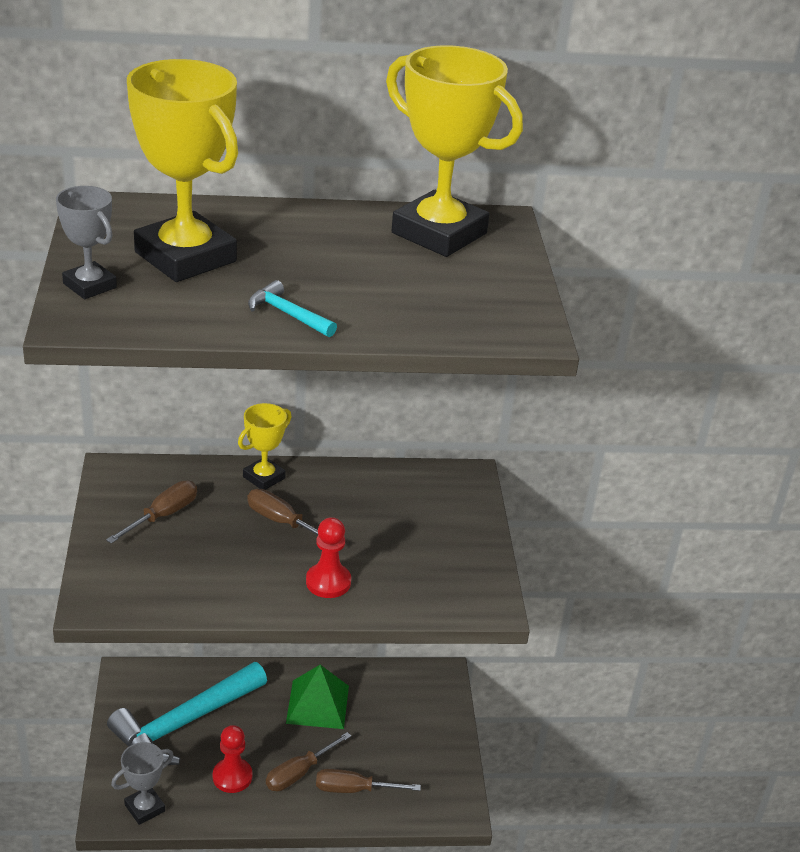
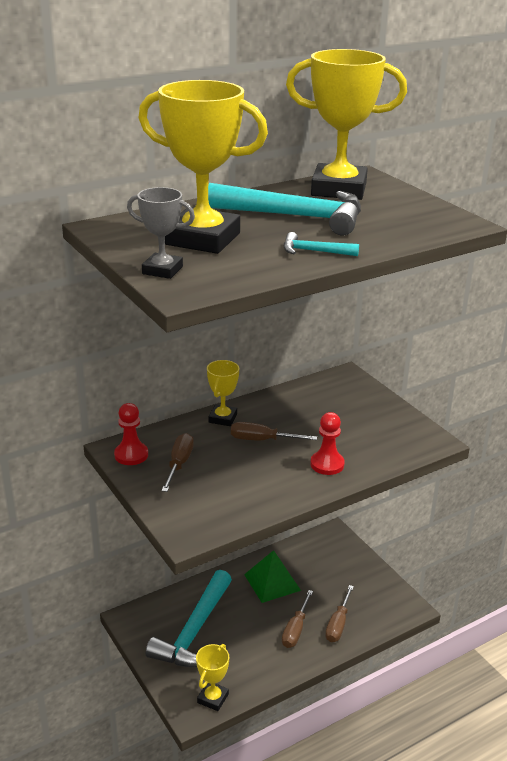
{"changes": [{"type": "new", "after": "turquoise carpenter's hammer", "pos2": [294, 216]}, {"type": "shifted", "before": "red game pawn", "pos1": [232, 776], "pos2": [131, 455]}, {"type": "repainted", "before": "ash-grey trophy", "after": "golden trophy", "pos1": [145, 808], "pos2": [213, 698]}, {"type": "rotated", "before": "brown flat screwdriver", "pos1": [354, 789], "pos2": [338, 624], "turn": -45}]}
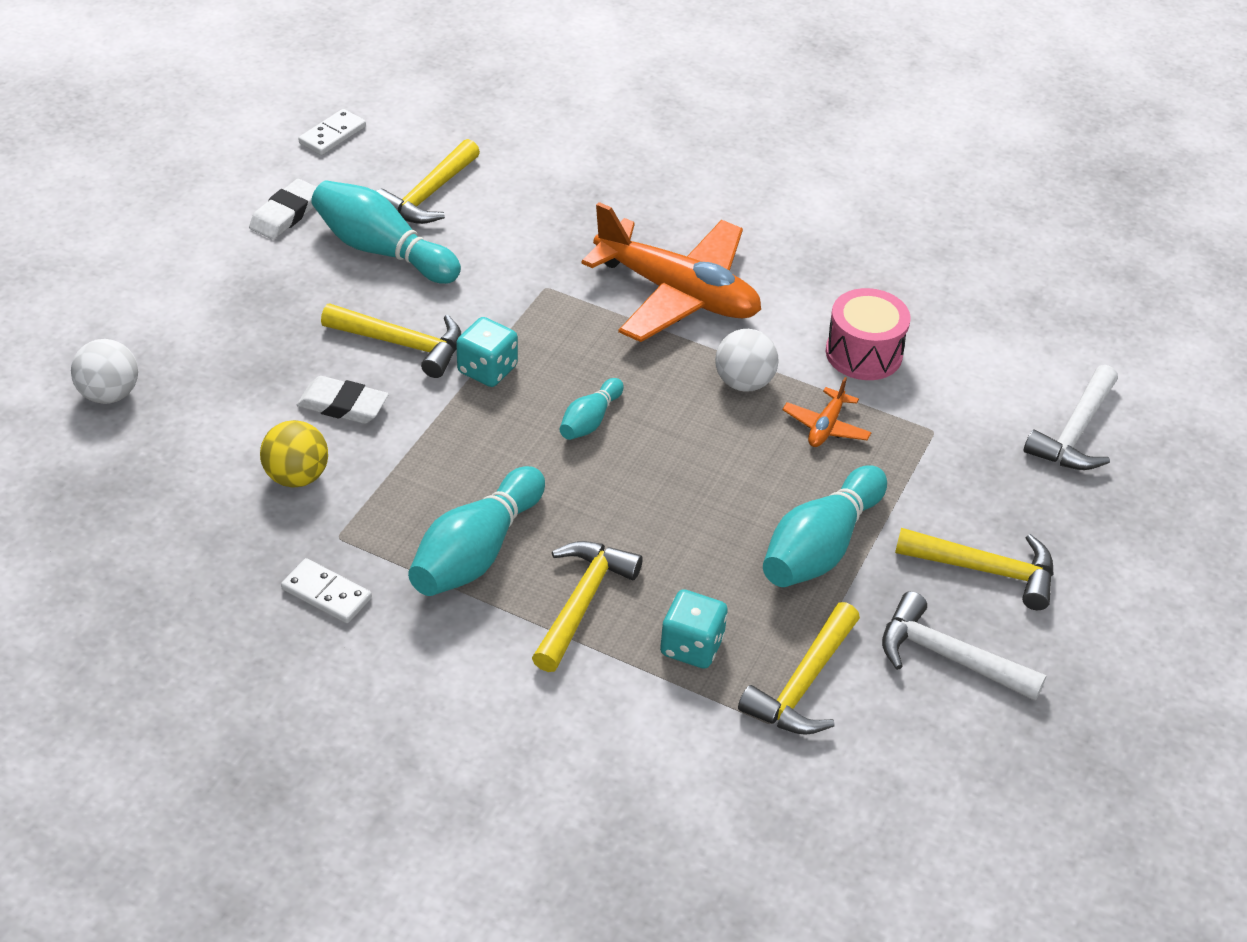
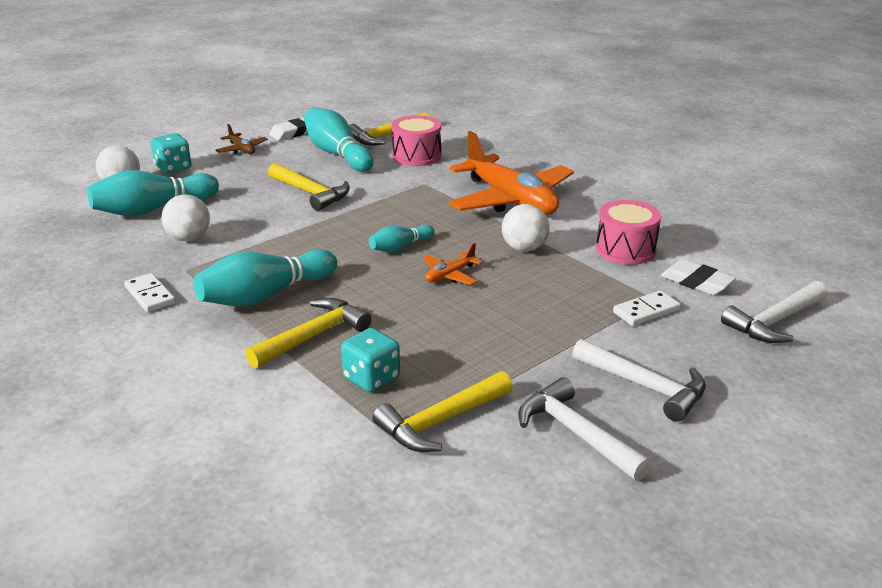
{"changes": [{"type": "new", "after": "brown toy plane", "pos2": [242, 149]}, {"type": "new", "after": "rose-pink toy drum", "pos2": [416, 156]}, {"type": "shifted", "before": "pure white pencil eraser", "pos1": [343, 405], "pos2": [696, 282]}, {"type": "shifted", "before": "pure white domino tile", "pos1": [332, 135], "pos2": [646, 311]}, {"type": "shifted", "before": "turquoise die", "pos1": [487, 370], "pos2": [173, 167]}, {"type": "shifted", "before": "turquoise bowling pin", "pos1": [820, 547], "pos2": [152, 209]}, {"type": "shifted", "before": "bright orange toy plane", "pos1": [826, 426], "pos2": [450, 275]}, {"type": "repainted", "before": "golden sphere", "after": "pure white sphere", "pos1": [297, 476], "pos2": [189, 238]}, {"type": "repainted", "before": "golden carpenter's hammer", "after": "pure white carpenter's hammer", "pos1": [985, 570], "pos2": [645, 386]}]}
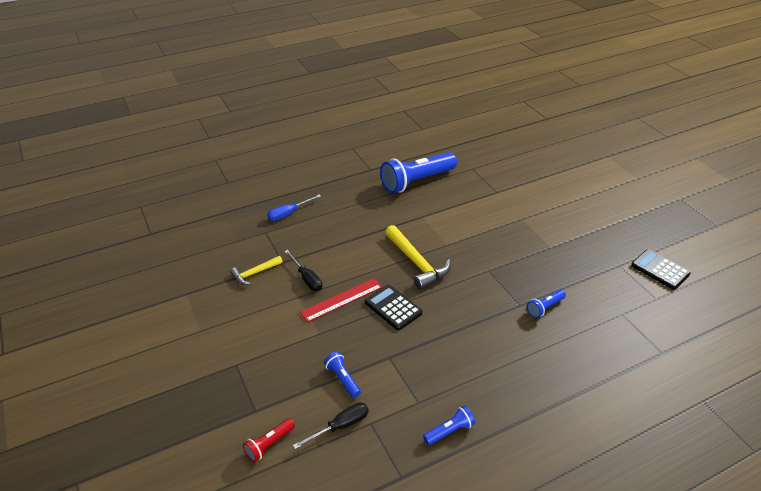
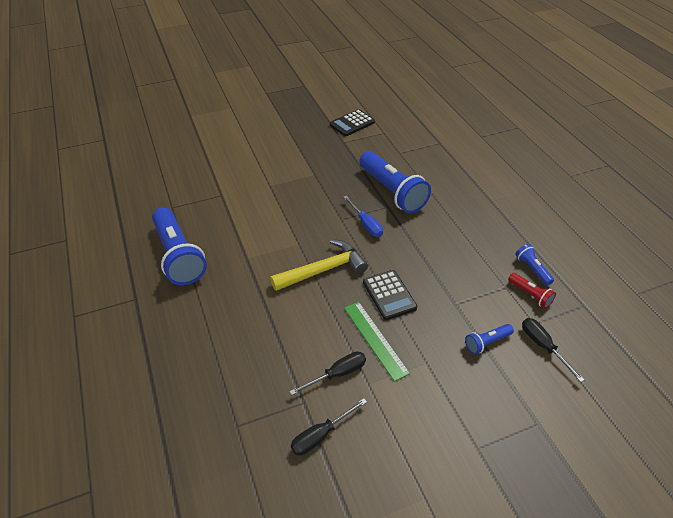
{"changes": [{"type": "shifted", "before": "red pocket torch", "pos1": [269, 444], "pos2": [530, 295]}, {"type": "shifted", "before": "royal blue flat screwdriver", "pos1": [288, 213], "pos2": [366, 224]}, {"type": "swapped", "before": "golden carpenter's hammer", "after": "black flat screwdriver", "pos1": [255, 273], "pos2": [321, 435]}, {"type": "repainted", "before": "red measuring stick", "after": "leaf-green measuring stick", "pos1": [341, 299], "pos2": [375, 339]}, {"type": "rotated", "before": "black adding machine", "pos1": [393, 308], "pos2": [389, 295], "turn": -75}, {"type": "scaled", "before": "royal blue pocket torch", "pos1": [545, 308], "pos2": [392, 192], "scale": 2.21}]}
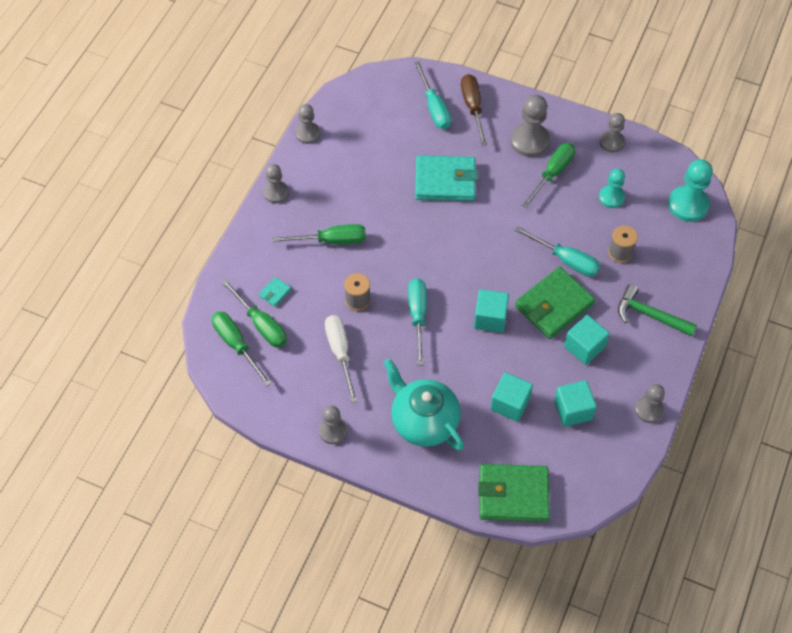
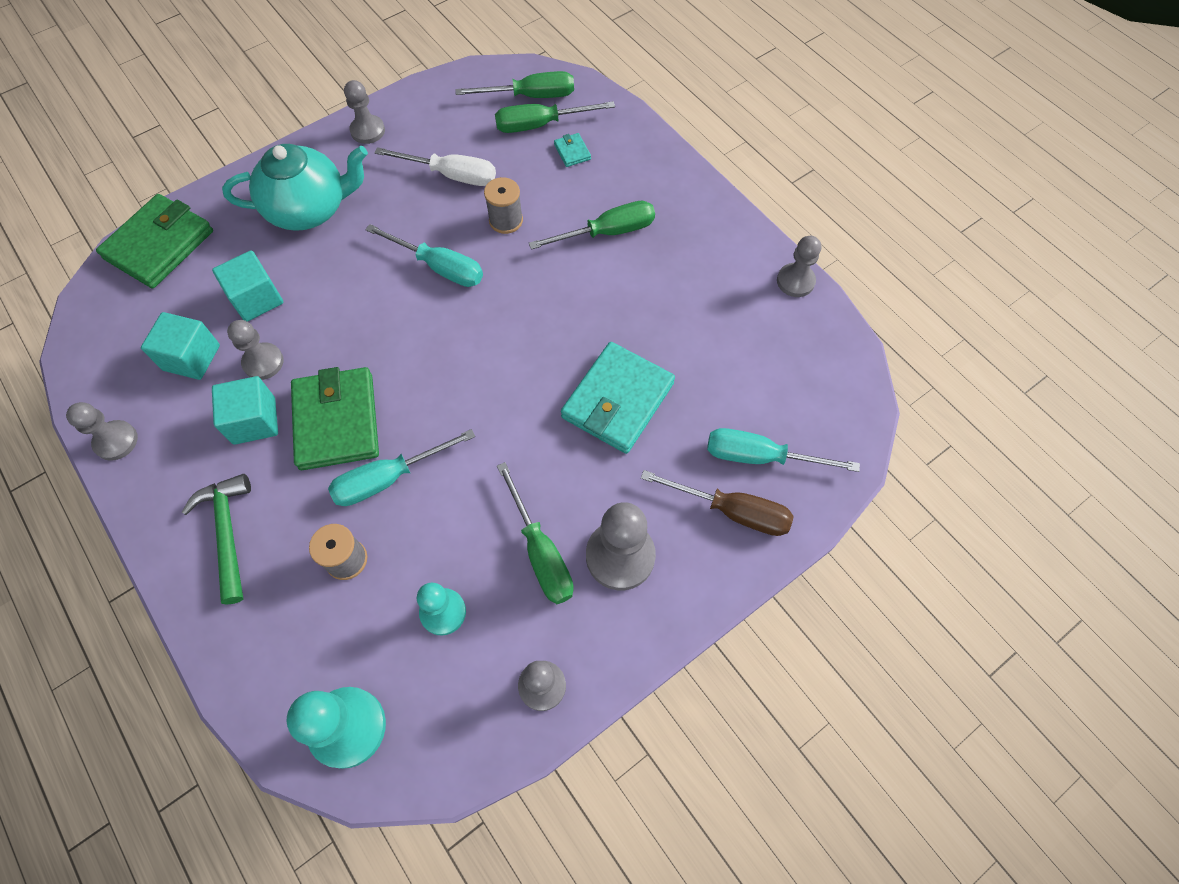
{"changes": [{"type": "gone", "before": "turquoise cube", "pos1": [490, 318]}, {"type": "shifted", "before": "ash-grey game pawn", "pos1": [276, 192], "pos2": [263, 362]}, {"type": "rotated", "before": "leaf-green flat screwdriver", "pos1": [331, 240], "pos2": [607, 232], "turn": -135}, {"type": "rotated", "before": "leaf-green carpenter's hammer", "pos1": [649, 315], "pos2": [227, 532], "turn": -75}]}
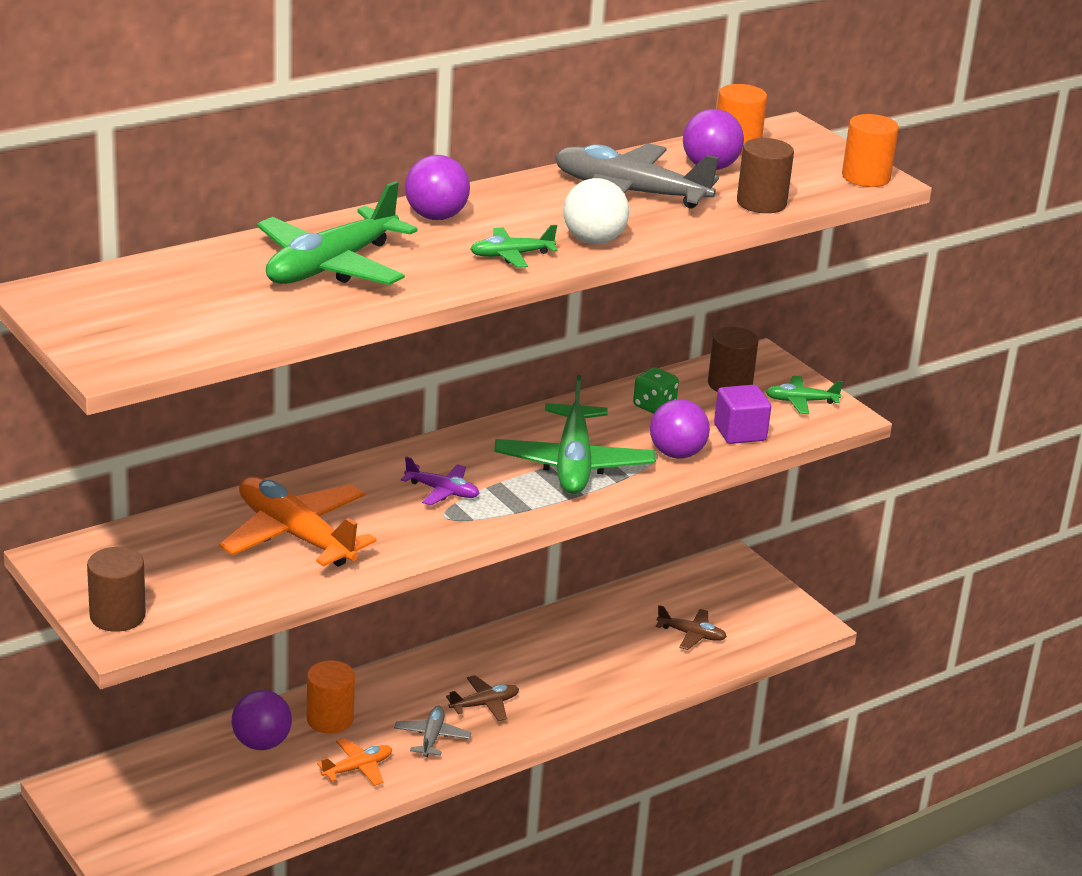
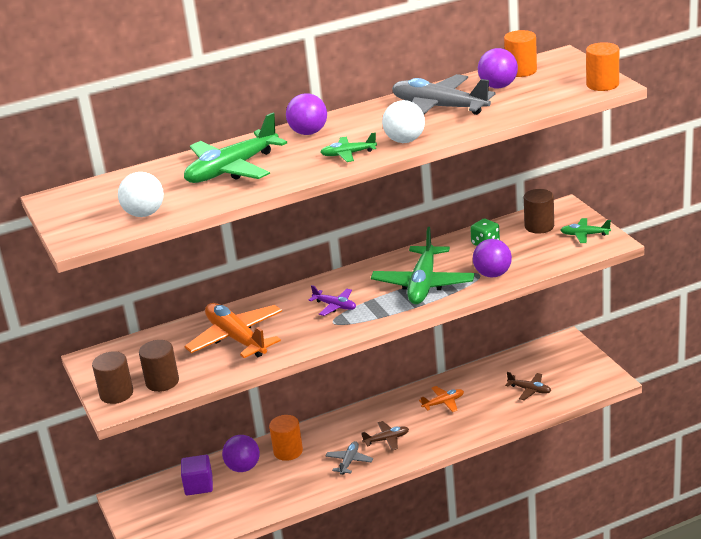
{"changes": [{"type": "new", "after": "pure white sphere", "pos2": [144, 214]}, {"type": "shifted", "before": "bright orange toy plane", "pos1": [357, 768], "pos2": [443, 403]}, {"type": "shifted", "before": "royal purple cube", "pos1": [740, 432], "pos2": [199, 485]}, {"type": "shifted", "before": "brown cylinder shape", "pos1": [761, 203], "pos2": [162, 382]}]}
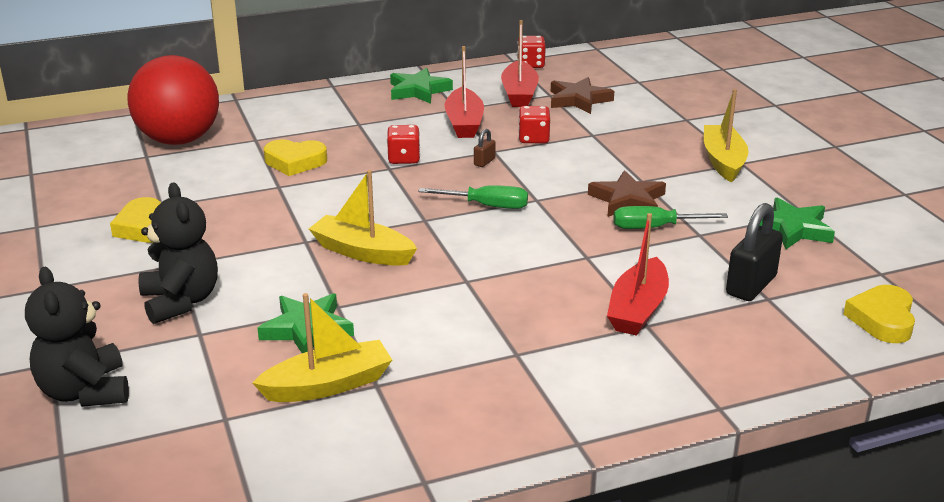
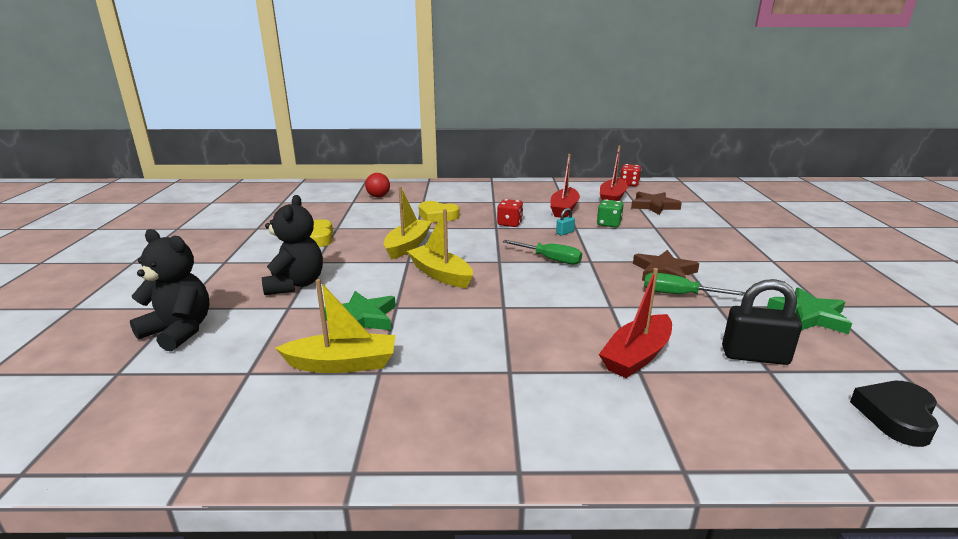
{"changes": [{"type": "gone", "before": "leaf-green star", "pos1": [418, 90]}, {"type": "shifted", "before": "golden boat", "pos1": [723, 161], "pos2": [407, 246]}, {"type": "repainted", "before": "brown padlock", "after": "turquoise padlock", "pos1": [484, 162], "pos2": [565, 232]}, {"type": "repainted", "before": "red die", "after": "leaf-green die", "pos1": [533, 138], "pos2": [609, 224]}, {"type": "repainted", "before": "golden heart shape", "after": "black heart shape", "pos1": [882, 319], "pos2": [896, 416]}, {"type": "rotated", "before": "black teddy bear", "pos1": [85, 392], "pos2": [179, 331], "turn": 120}, {"type": "rotated", "before": "black padlock", "pos1": [751, 285], "pos2": [754, 356], "turn": 45}, {"type": "scaled", "before": "red sphere", "pos1": [179, 140], "pos2": [378, 196], "scale": 0.43}]}
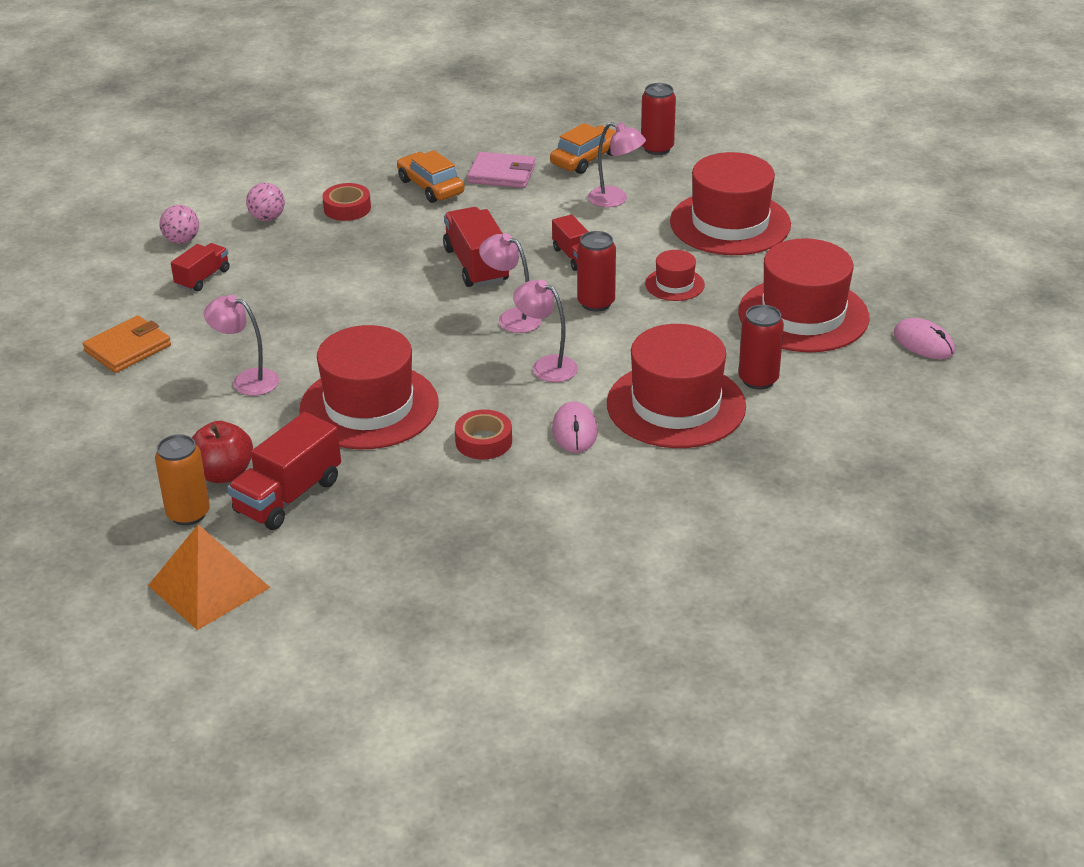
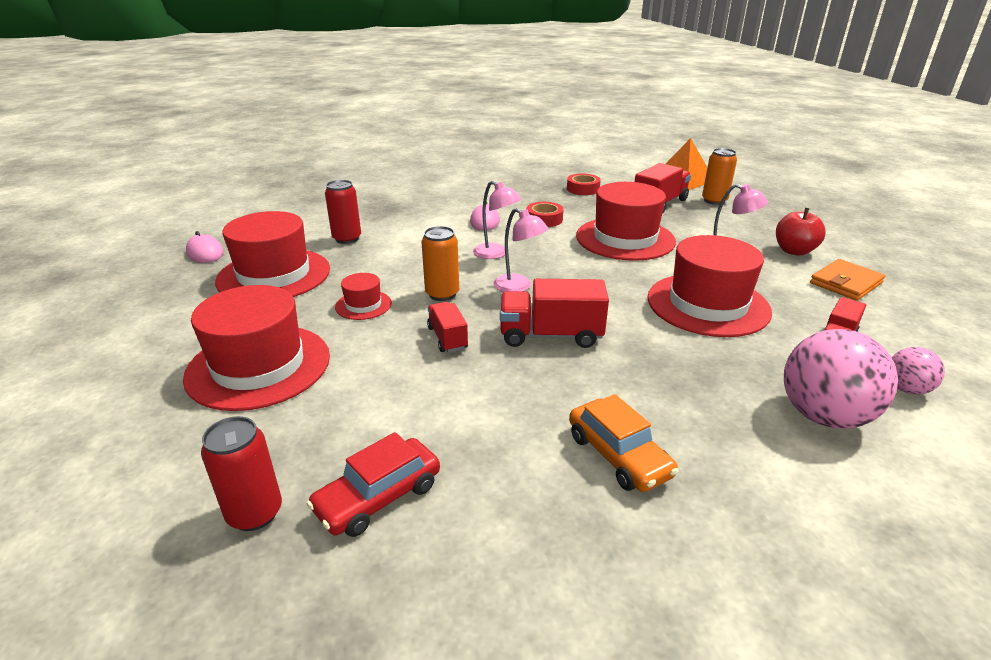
{"changes": [{"type": "gone", "before": "rose-pink wallet", "pos1": [502, 174]}, {"type": "gone", "before": "rose-pink lamp", "pos1": [615, 199]}, {"type": "shifted", "before": "red apple", "pos1": [224, 474], "pos2": [794, 251]}, {"type": "shifted", "before": "red tape", "pos1": [347, 208], "pos2": [583, 189]}, {"type": "shifted", "before": "red hat", "pos1": [676, 405], "pos2": [708, 304]}, {"type": "repainted", "before": "bright orange automobile", "after": "red automobile", "pos1": [586, 159], "pos2": [378, 497]}, {"type": "repainted", "before": "red tin", "after": "bright orange tin", "pos1": [596, 303], "pos2": [442, 294]}, {"type": "rotated", "before": "red lorry", "pos1": [476, 265], "pos2": [550, 335], "turn": 105}, {"type": "scaled", "before": "rose-pink sphere", "pos1": [267, 218], "pos2": [823, 416], "scale": 1.93}]}
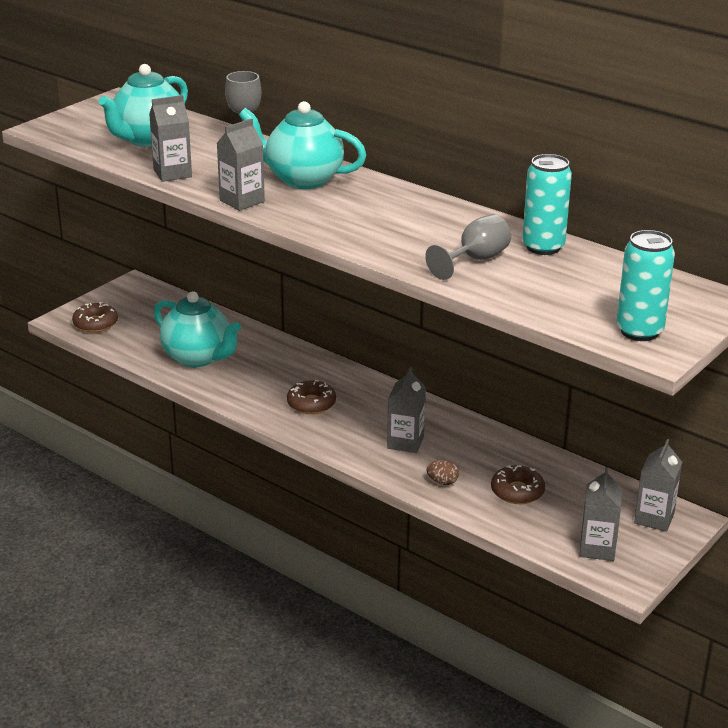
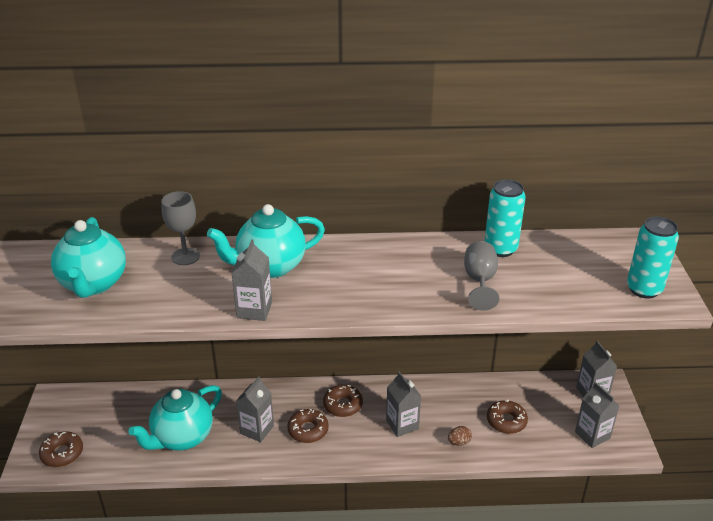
{"changes": [{"type": "new", "after": "brown donut", "pos2": [343, 405]}, {"type": "shifted", "before": "ash-grey juice carton", "pos1": [172, 173], "pos2": [257, 429]}, {"type": "rotated", "before": "turquoise tea pot", "pos1": [198, 357], "pos2": [182, 438], "turn": 135}]}
